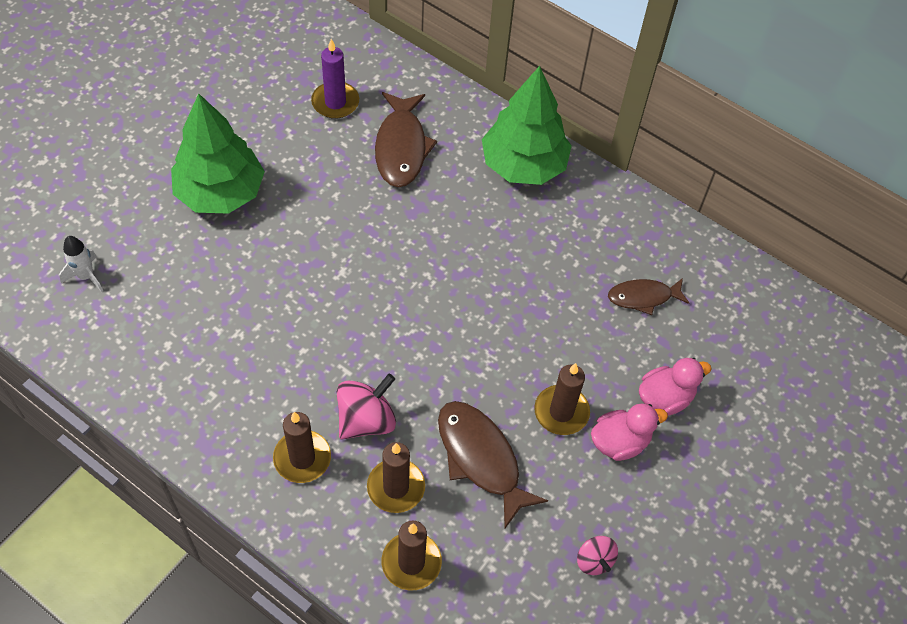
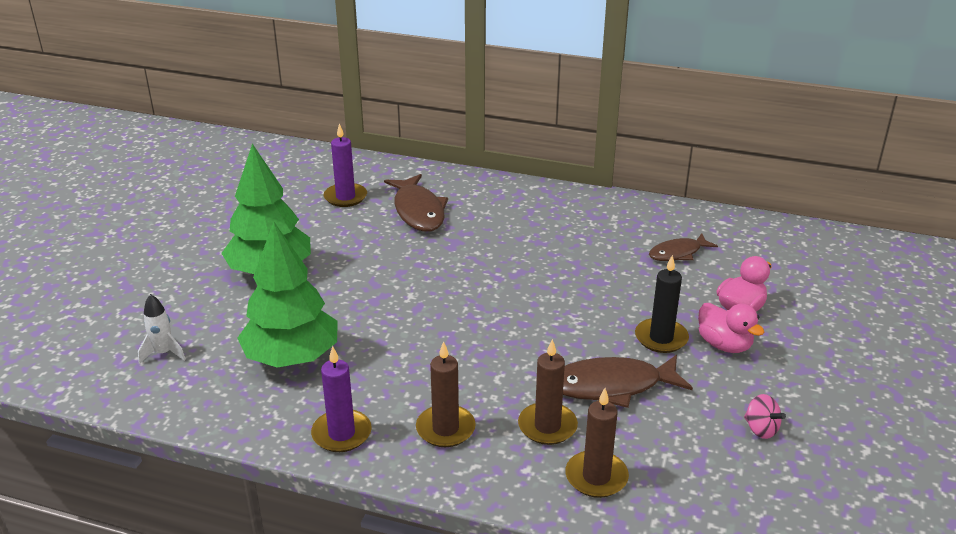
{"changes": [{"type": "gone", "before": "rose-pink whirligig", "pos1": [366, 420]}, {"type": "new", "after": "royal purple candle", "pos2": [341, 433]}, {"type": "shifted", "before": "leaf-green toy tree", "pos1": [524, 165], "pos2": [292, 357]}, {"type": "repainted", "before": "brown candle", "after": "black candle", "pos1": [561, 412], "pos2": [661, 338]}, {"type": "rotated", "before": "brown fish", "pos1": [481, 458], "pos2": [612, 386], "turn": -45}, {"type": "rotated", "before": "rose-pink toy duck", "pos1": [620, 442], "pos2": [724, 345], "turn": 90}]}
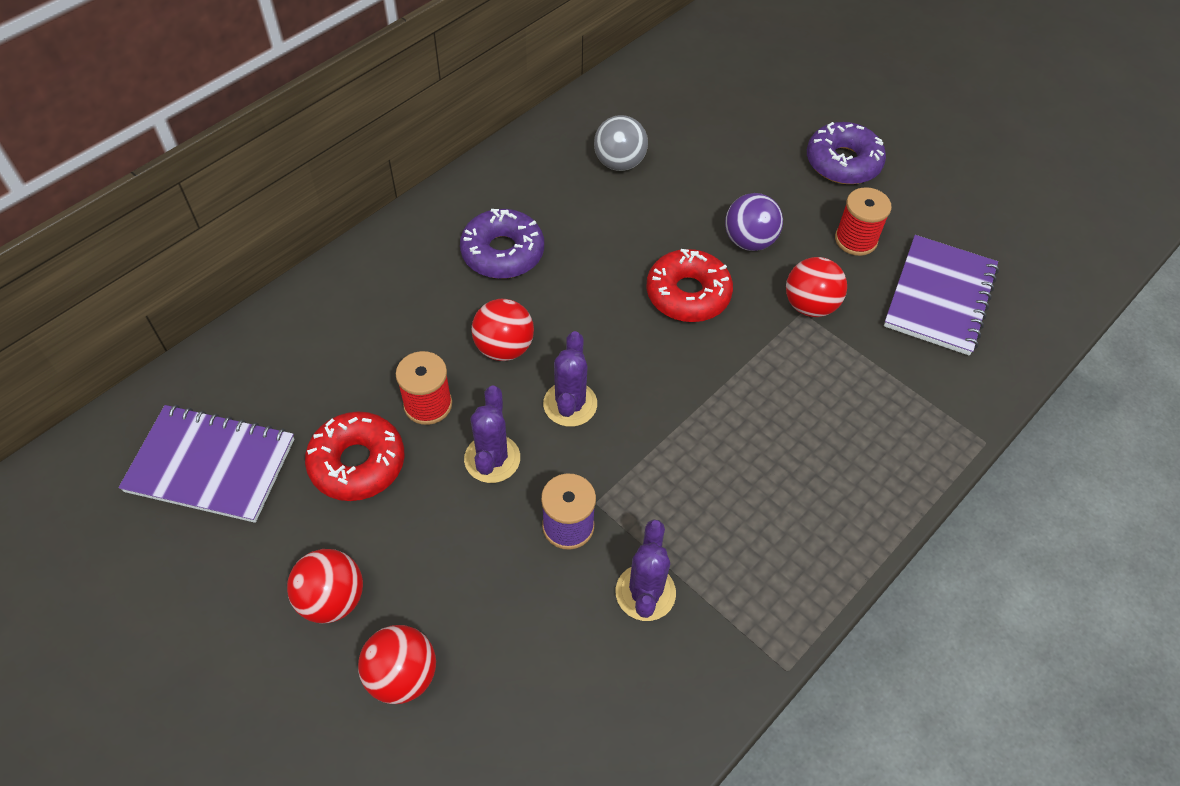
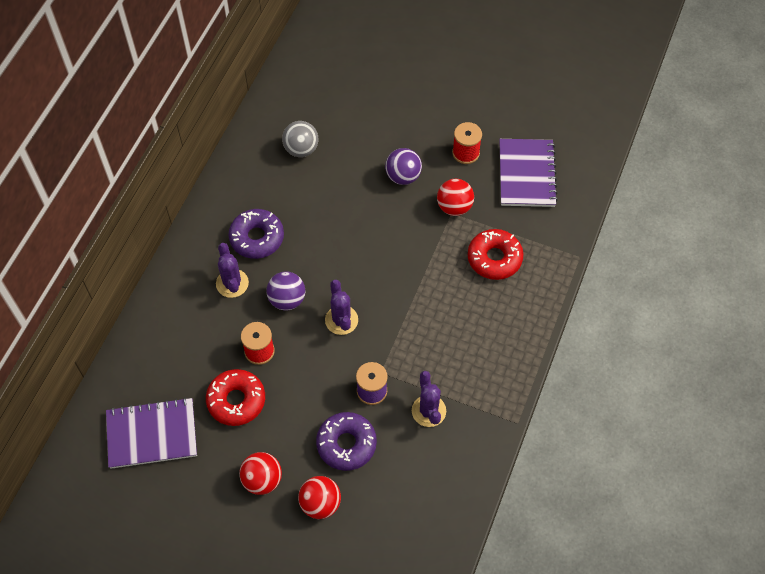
{"changes": [{"type": "shifted", "before": "royal purple saguaro cactus", "pos1": [492, 459], "pos2": [232, 283]}, {"type": "shifted", "before": "red donut", "pos1": [688, 294], "pos2": [494, 258]}, {"type": "shifted", "before": "royal purple donut", "pos1": [843, 162], "pos2": [346, 444]}, {"type": "repainted", "before": "red sphere", "after": "royal purple sphere", "pos1": [504, 348], "pos2": [287, 300]}]}
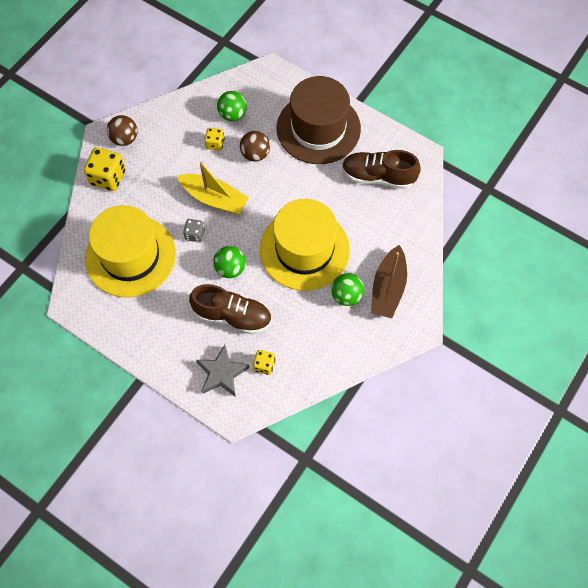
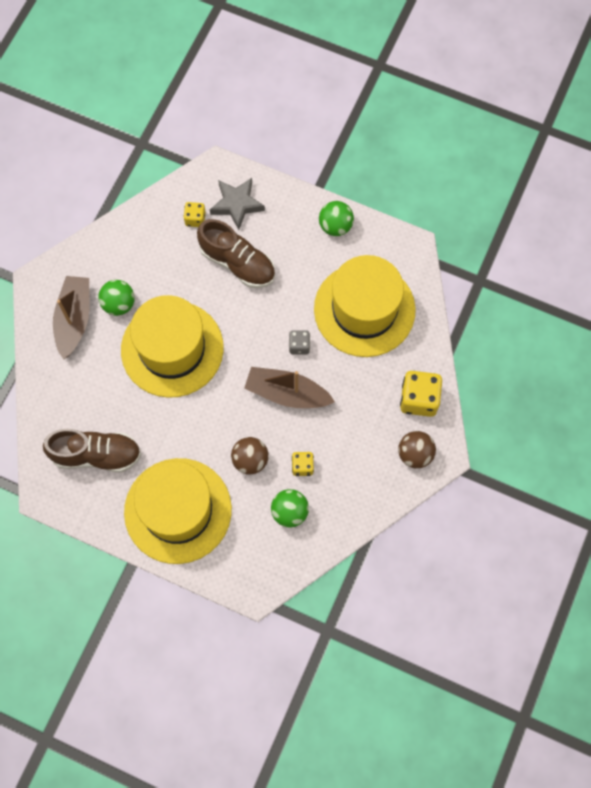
{"changes": [{"type": "shifted", "before": "leaf-green sphere", "pos1": [230, 269], "pos2": [335, 226]}, {"type": "repainted", "before": "golden boat", "after": "brown boat", "pos1": [214, 199], "pos2": [287, 393]}, {"type": "repainted", "before": "brown hat", "after": "golden hat", "pos1": [318, 128], "pos2": [178, 510]}, {"type": "rotated", "before": "brown sneaker", "pos1": [232, 316], "pos2": [237, 263], "turn": -150}]}
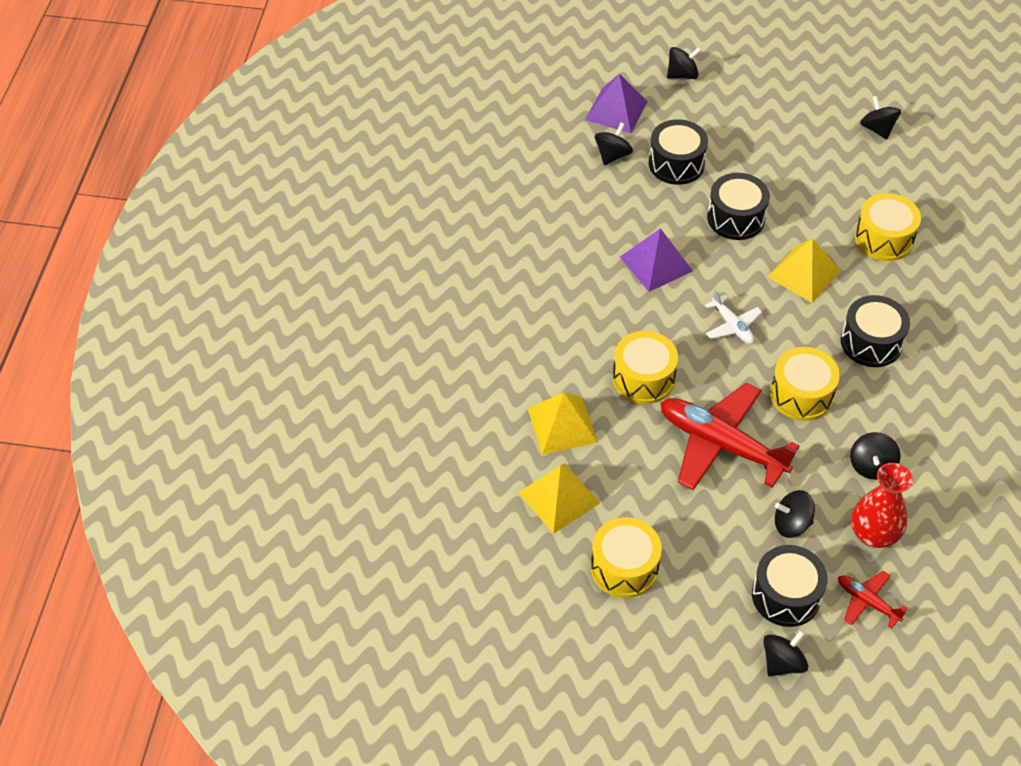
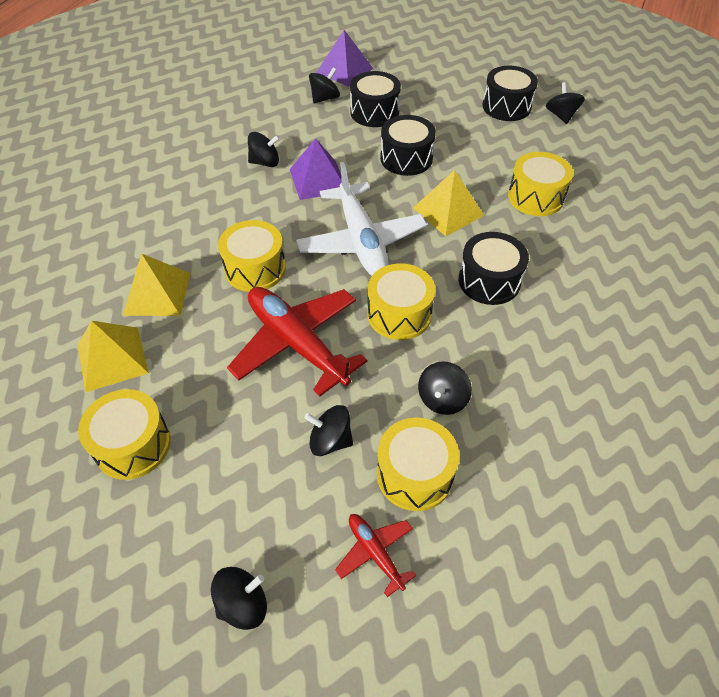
{"changes": [{"type": "shifted", "before": "black whirligig", "pos1": [682, 75], "pos2": [265, 162]}, {"type": "shifted", "before": "black toy drum", "pos1": [786, 595], "pos2": [506, 106]}, {"type": "swapped", "before": "red flower vase", "after": "golden toy drum", "pos1": [873, 534], "pos2": [415, 474]}, {"type": "scaled", "before": "pure white toy plane", "pos1": [732, 326], "pos2": [361, 241], "scale": 2.09}]}
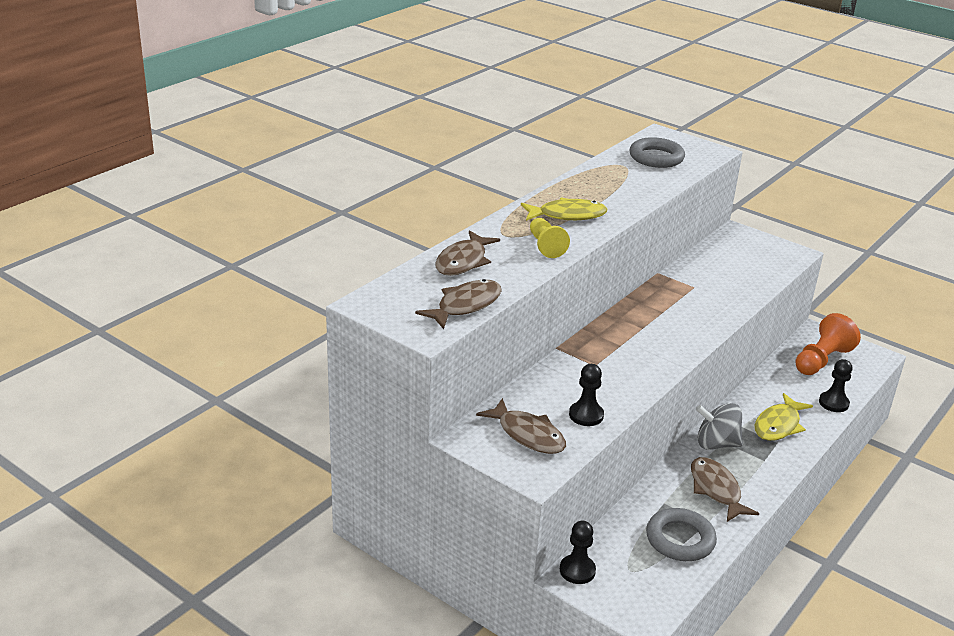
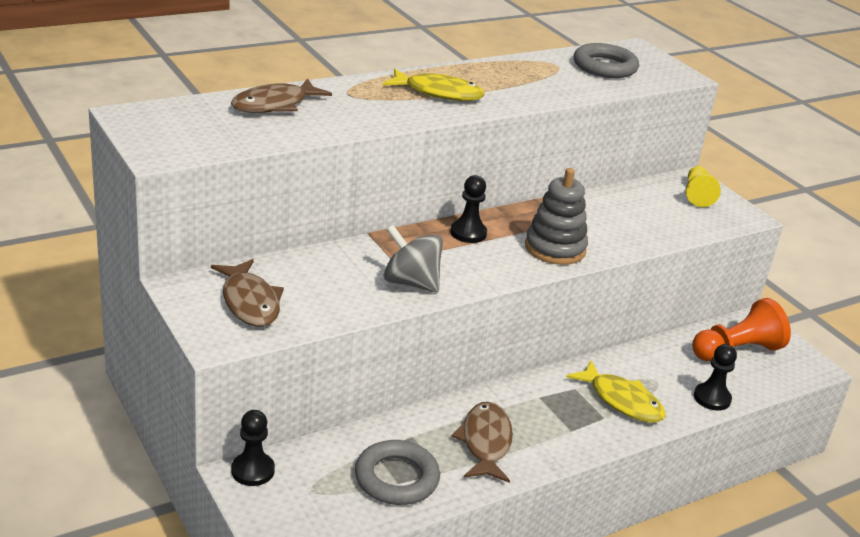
{"changes": [{"type": "gone", "before": "brown fish", "pos1": [465, 305]}, {"type": "new", "after": "ash-grey ring stacker", "pos2": [555, 248]}, {"type": "shifted", "before": "golden game pawn", "pos1": [545, 246], "pos2": [697, 195]}, {"type": "shifted", "before": "black game pawn", "pos1": [586, 415], "pos2": [468, 233]}, {"type": "shifted", "before": "ash-grey whirligig", "pos1": [716, 444], "pos2": [410, 283]}, {"type": "rotated", "before": "golden fish", "pos1": [778, 425], "pos2": [622, 400], "turn": -105}]}
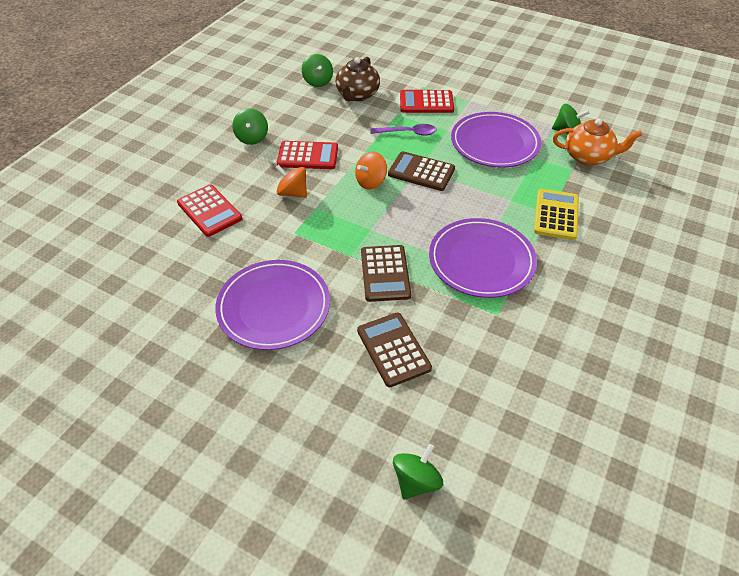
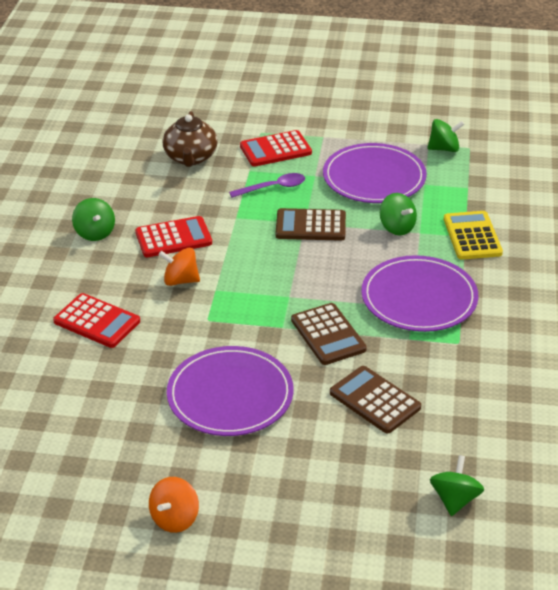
{"changes": [{"type": "gone", "before": "bright orange tea pot", "pos1": [588, 157]}, {"type": "shifted", "before": "leaf-green whirligig", "pos1": [318, 82], "pos2": [397, 227]}, {"type": "shifted", "before": "bright orange whirligig", "pos1": [371, 182], "pos2": [175, 518]}]}
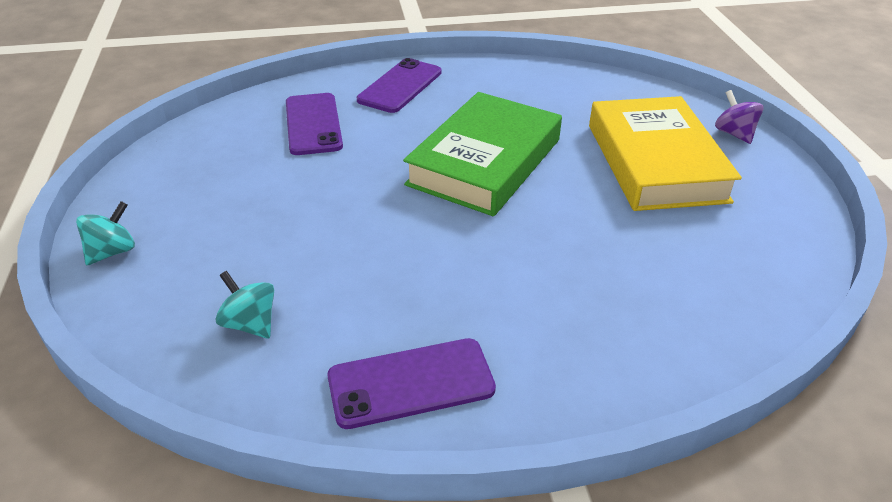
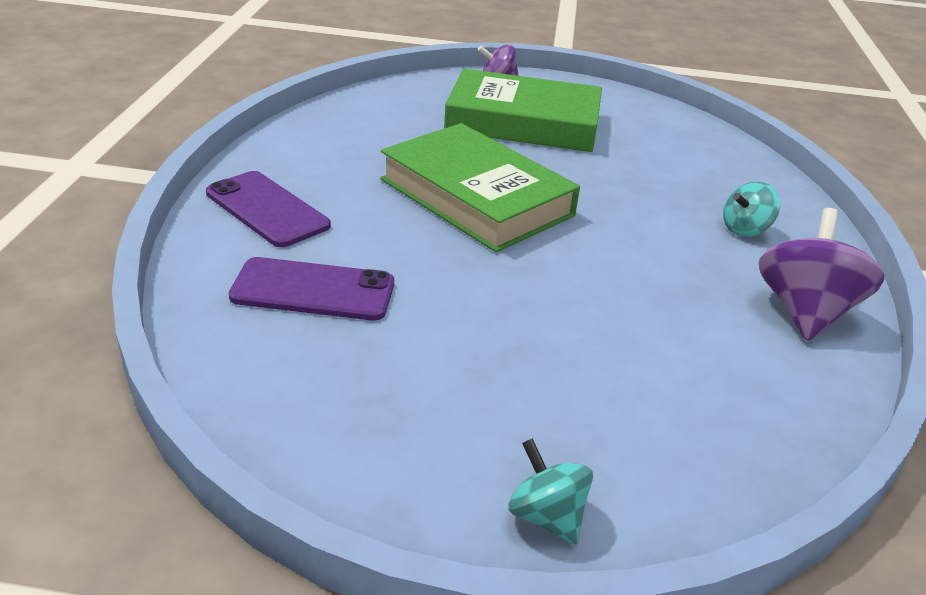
{"changes": [{"type": "shifted", "before": "turquoise whirligig", "pos1": [250, 324], "pos2": [745, 229]}, {"type": "swapped", "before": "royal purple phone", "after": "royal purple whirligig", "pos1": [411, 383], "pos2": [804, 312]}, {"type": "repainted", "before": "golden hardback", "after": "leaf-green hardback", "pos1": [655, 162], "pos2": [523, 122]}]}
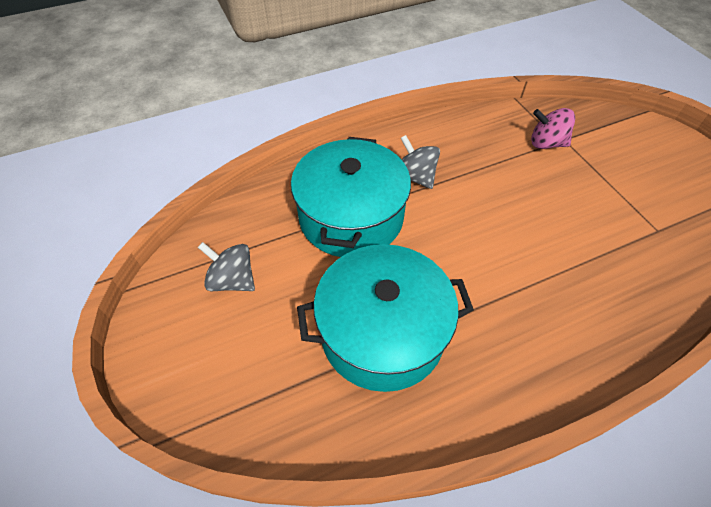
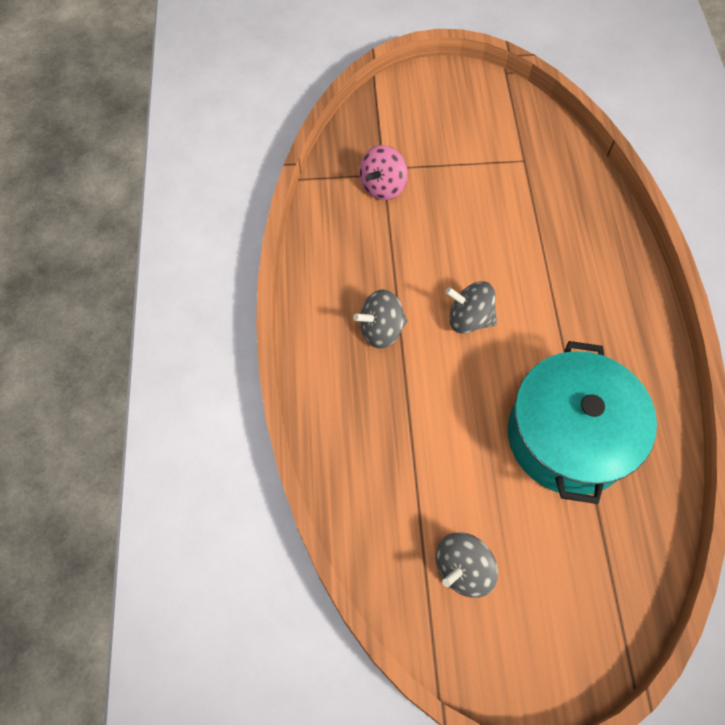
{"changes": [{"type": "gone", "before": "turquoise stockpot", "pos1": [351, 217]}, {"type": "new", "after": "ash-grey whirligig", "pos2": [469, 319]}]}
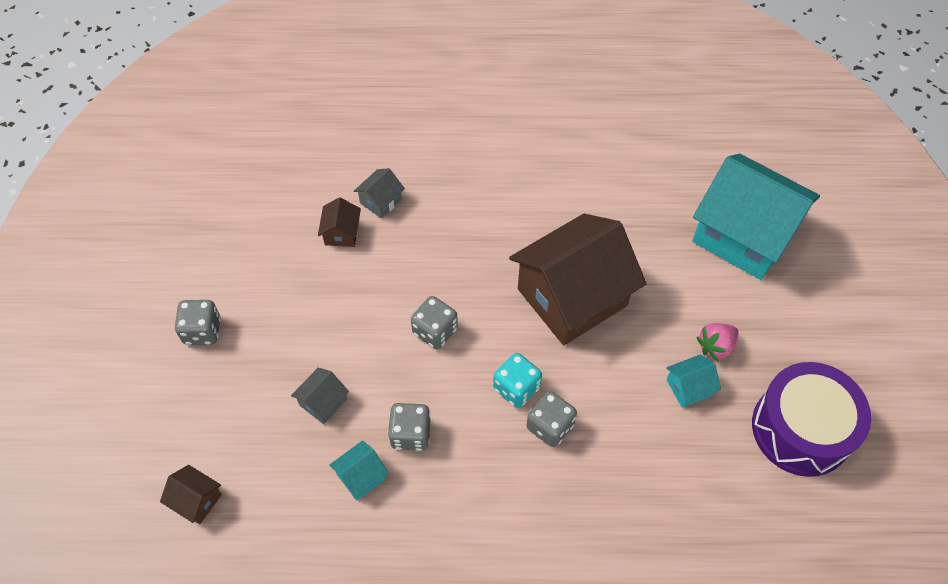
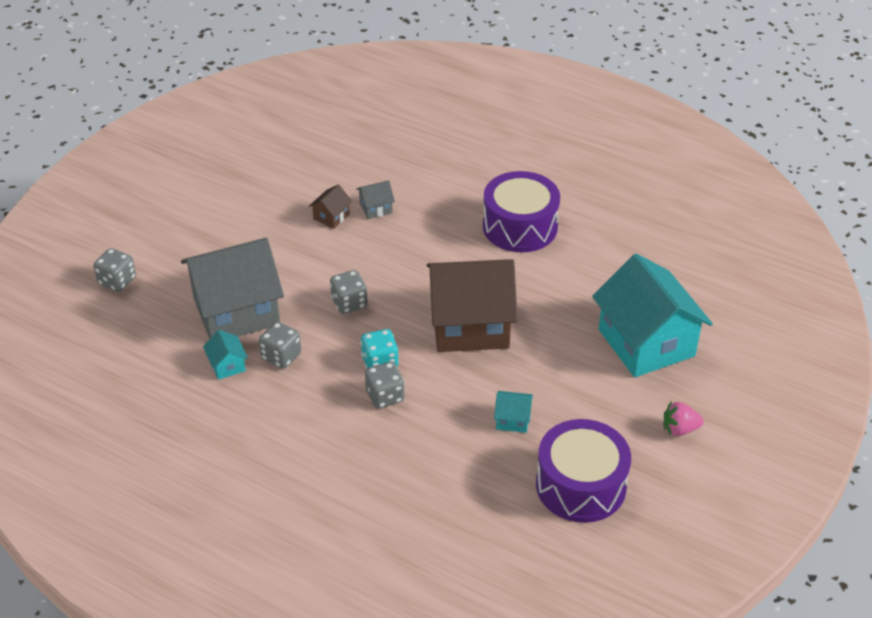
{"changes": [{"type": "gone", "before": "brown toy house", "pos1": [196, 500]}, {"type": "new", "after": "royal purple toy drum", "pos2": [520, 227]}, {"type": "shifted", "before": "ash-grey die", "pos1": [202, 331], "pos2": [117, 281]}, {"type": "shifted", "before": "rose-pink toy strawberry", "pos1": [715, 346], "pos2": [679, 429]}, {"type": "rotated", "before": "turquoise toy house", "pos1": [361, 476], "pos2": [227, 365], "turn": 75}, {"type": "scaled", "before": "ash-grey toy house", "pos1": [323, 402], "pos2": [236, 311], "scale": 2.48}]}
